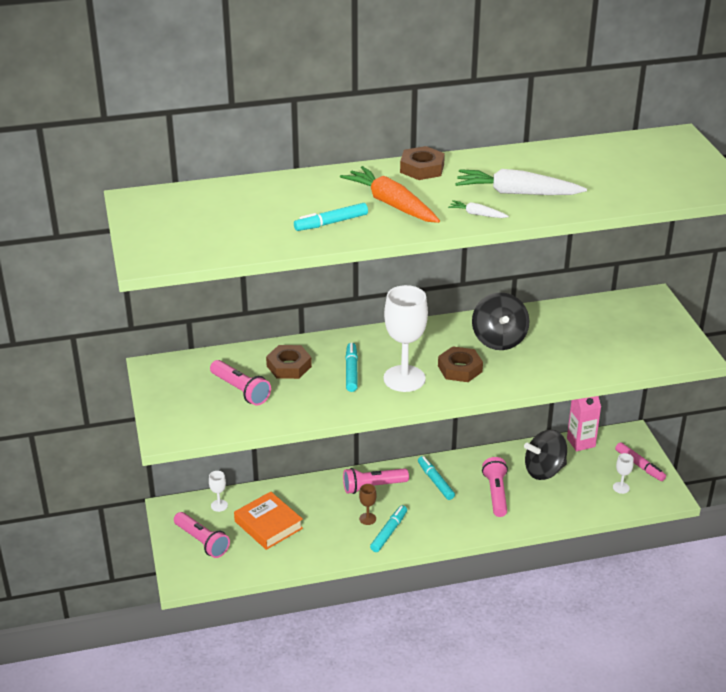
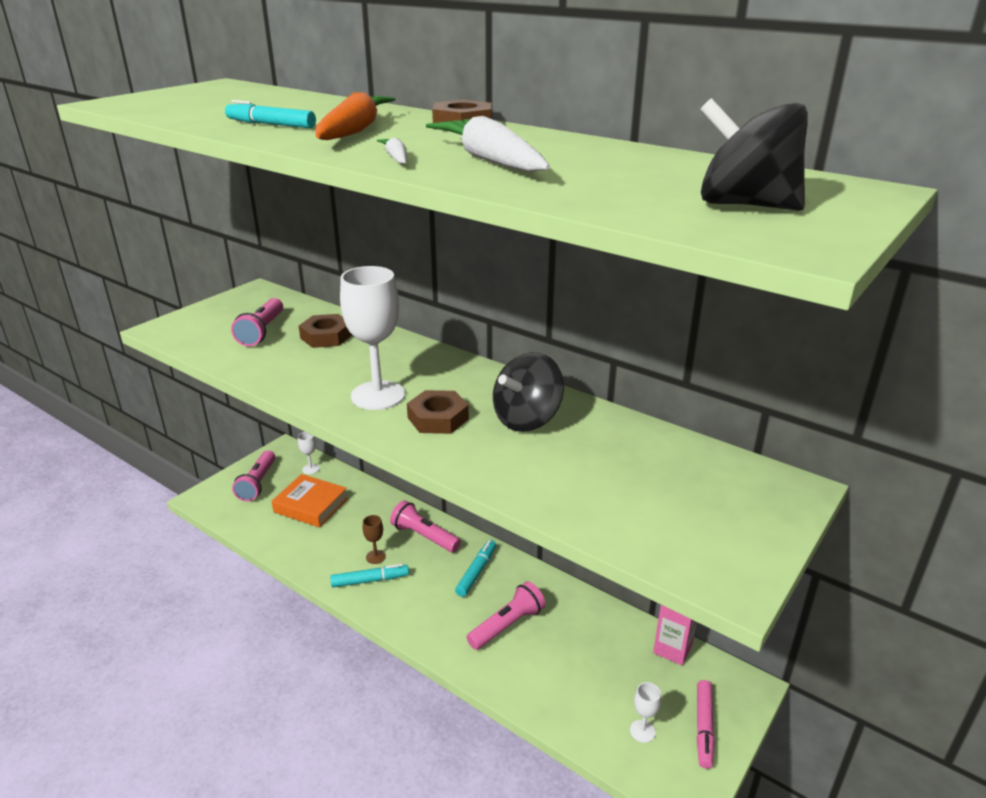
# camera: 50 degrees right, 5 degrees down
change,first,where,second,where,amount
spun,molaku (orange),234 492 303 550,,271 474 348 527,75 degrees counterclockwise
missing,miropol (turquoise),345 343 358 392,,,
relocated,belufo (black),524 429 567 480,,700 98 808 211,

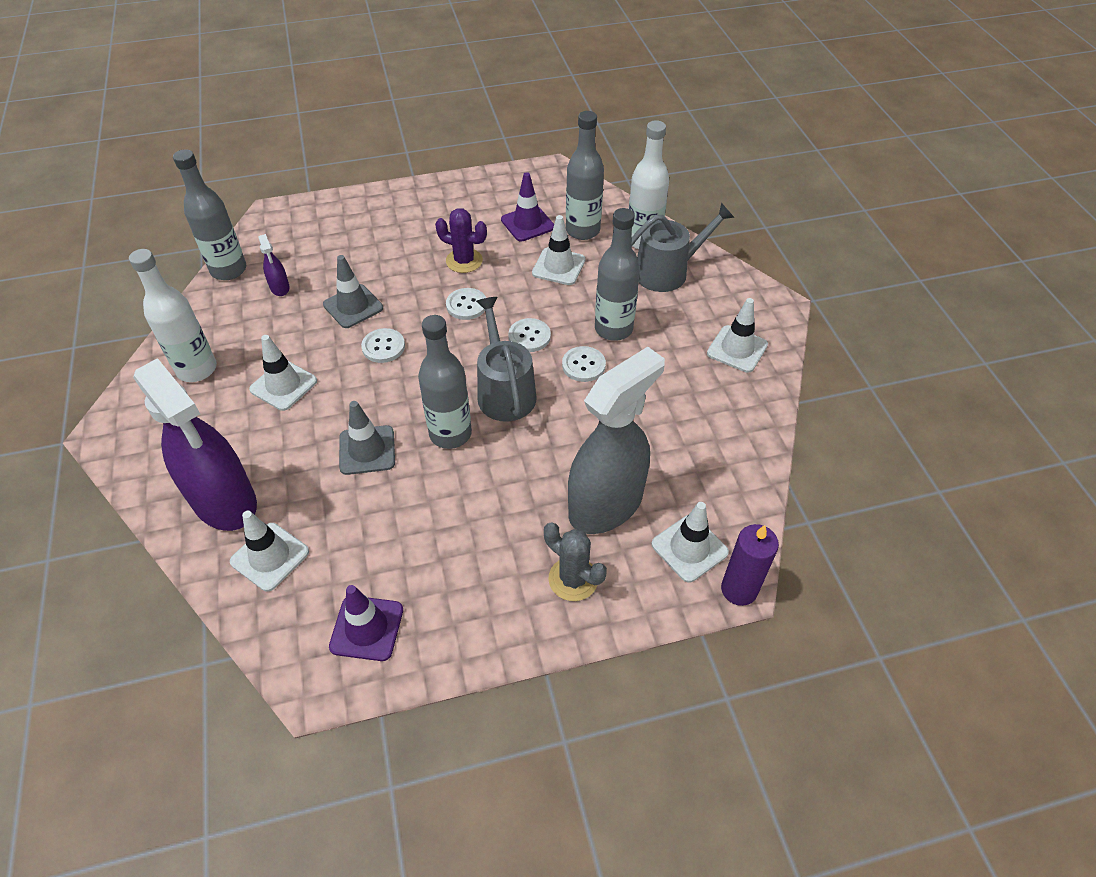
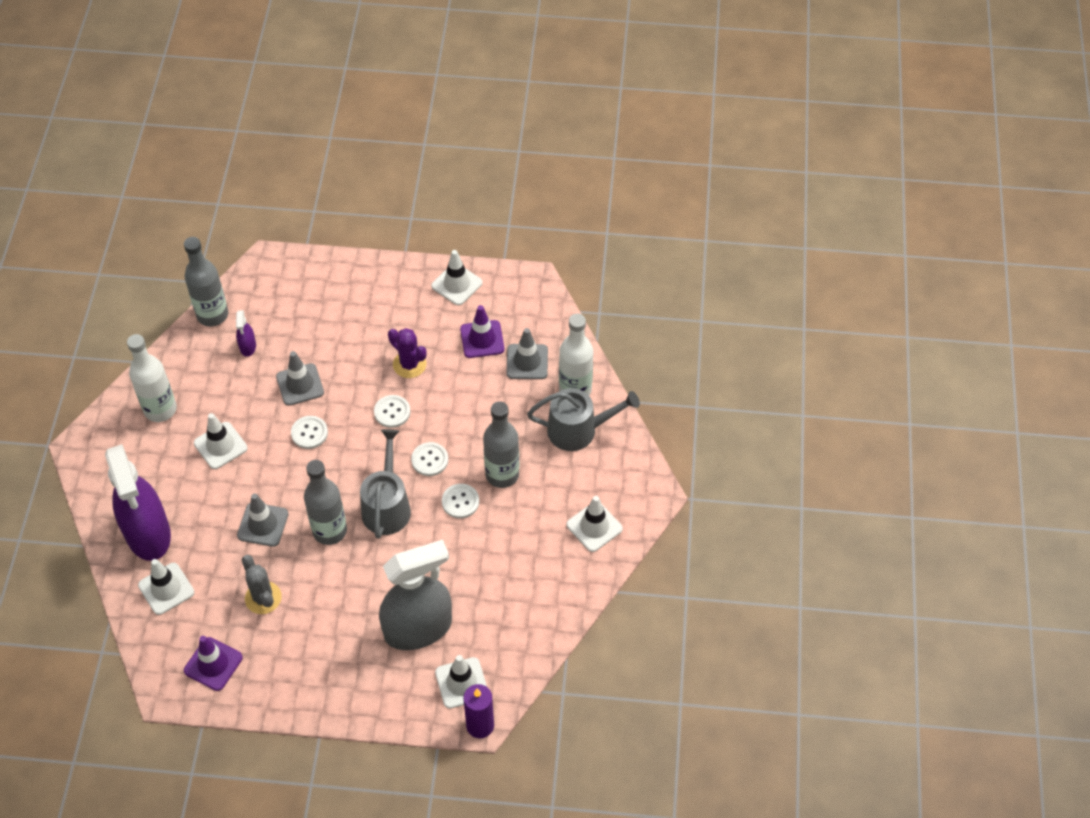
# camera: 20 degrees right, 5 degrees up
change,first,where,second,where,amount
relocated,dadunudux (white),532 215 585 285,,431 250 483 305,
relocated,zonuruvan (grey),544 522 607 601,,242 555 282 614,
exchanged,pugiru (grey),566 111 604 240,dadunudux (grey),507 328 548 379,

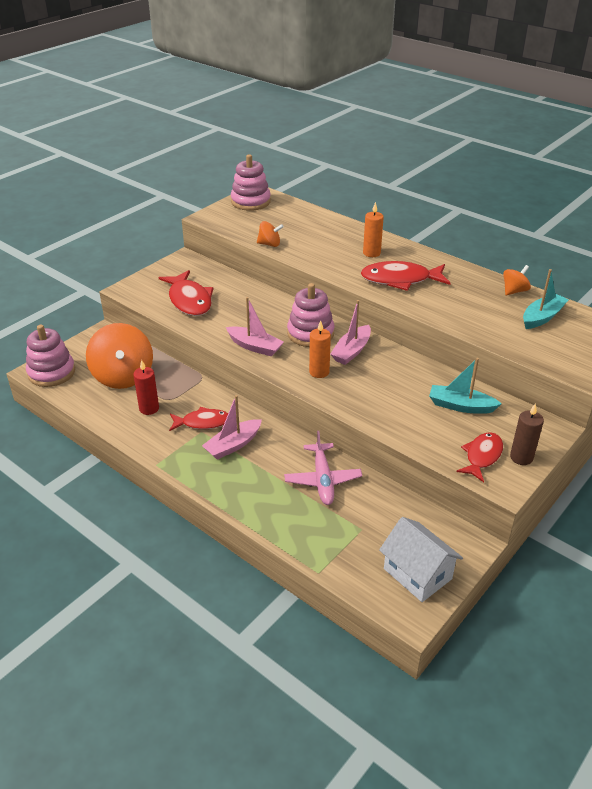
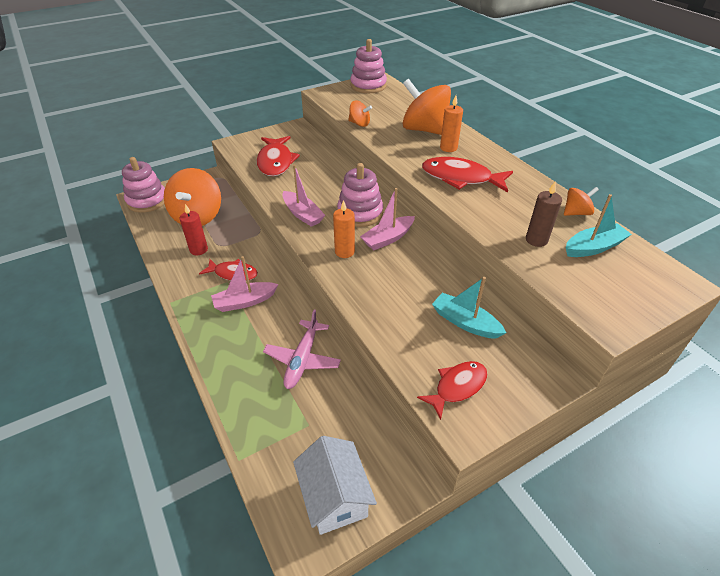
# camera: 20 degrees right, 5 degrees up
change,first,where,second,where,amount
relocated,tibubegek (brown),510 403 544 465,,526 181 562 247,
appeared,,,belufo (orange),403 79 451 135,

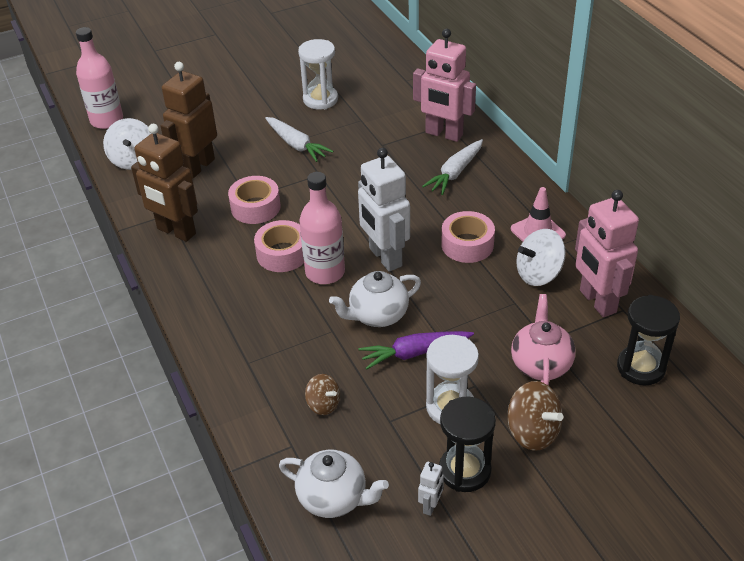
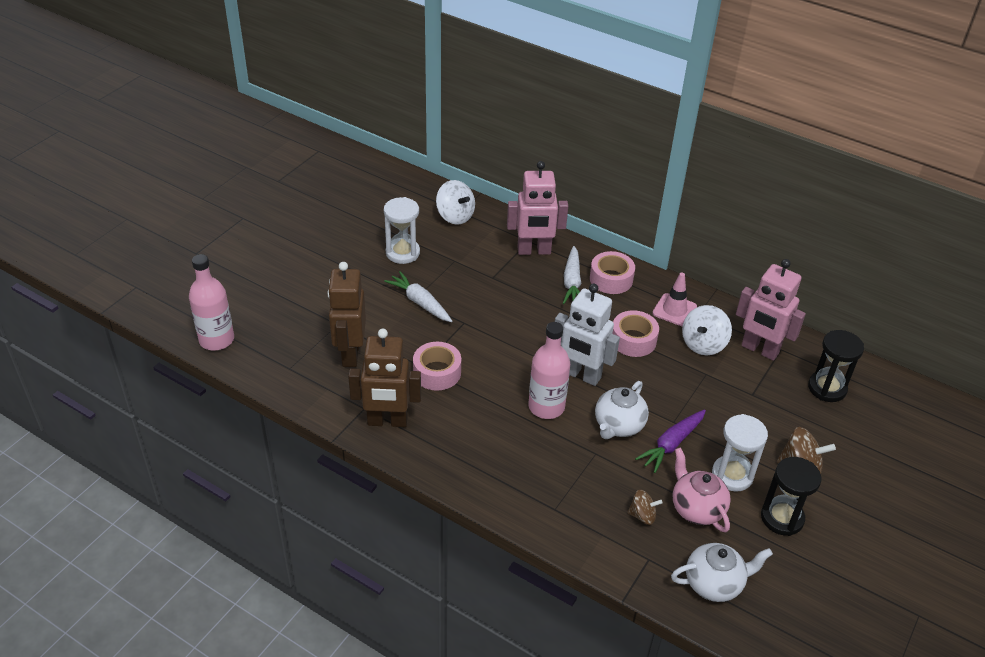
# camera: 35 degrees left, 0 degrees up
change,first,where,second,where,amount
relocated,belufo (white),103 118 151 170,,436 180 475 225,
relocated,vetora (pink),254 220 304 272,,590 251 635 294,
spun,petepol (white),265 117 333 162,,384 271 452 322,150 degrees counterclockwise
missing,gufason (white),418 462 444 516,,,
relocated,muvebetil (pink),511 294 576 386,,673 447 731 532,

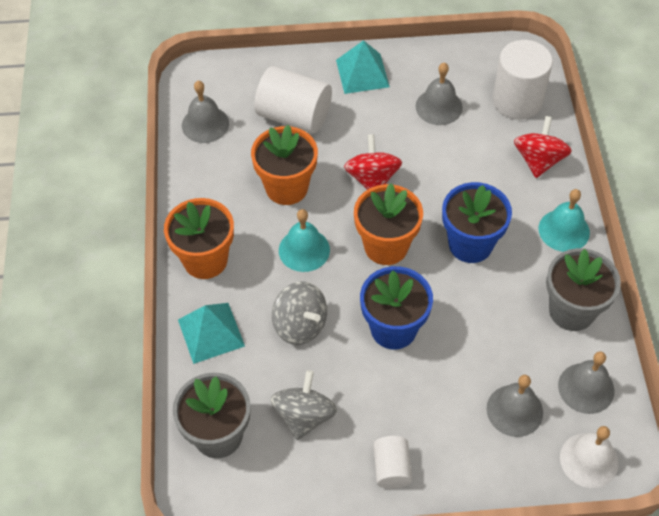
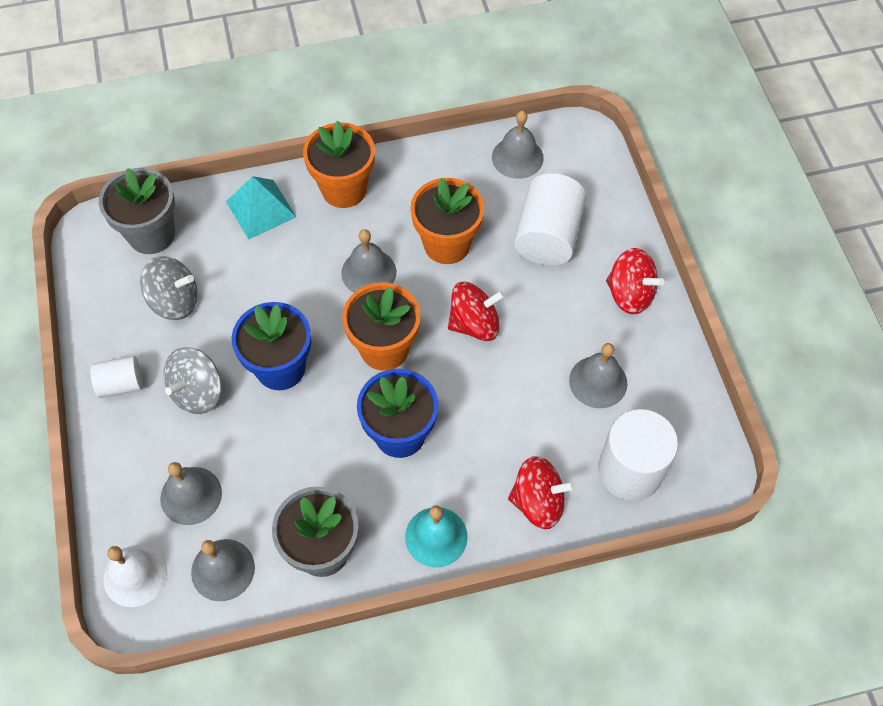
# camera: 80 degrees right, 5 degrees up
change,first,where,second,where,amount
relocated,belufo (grey),272 281 327 345,,163 347 222 414,
colour,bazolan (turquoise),279 209 330 272,bazolan (grey),341 229 396 293,
exchanged,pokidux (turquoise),336 40 390 94,belufo (red),606 248 664 314,

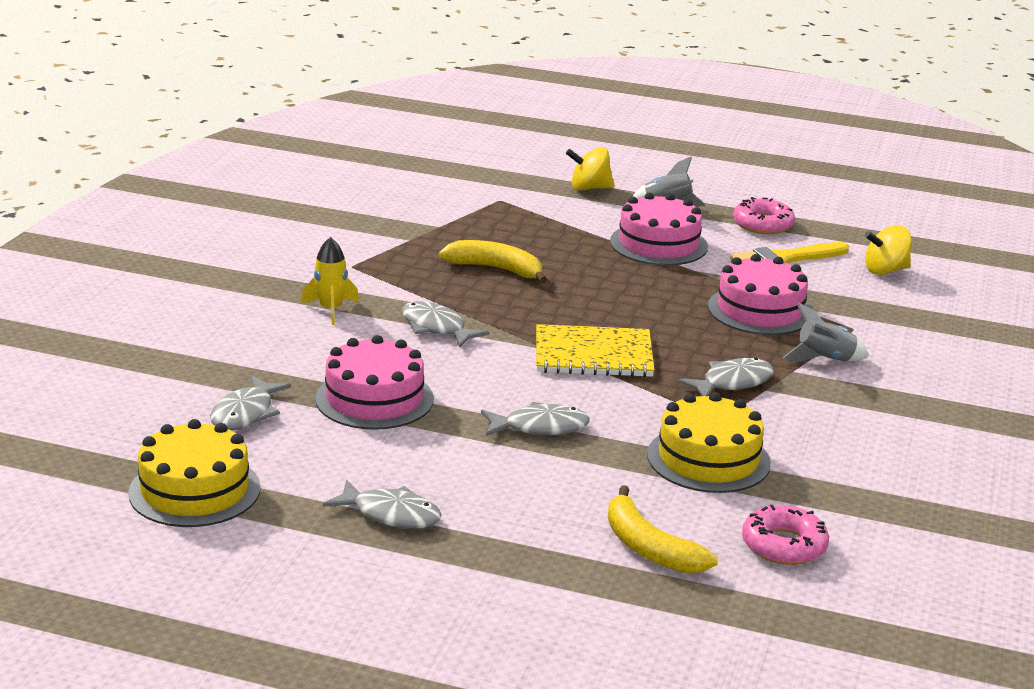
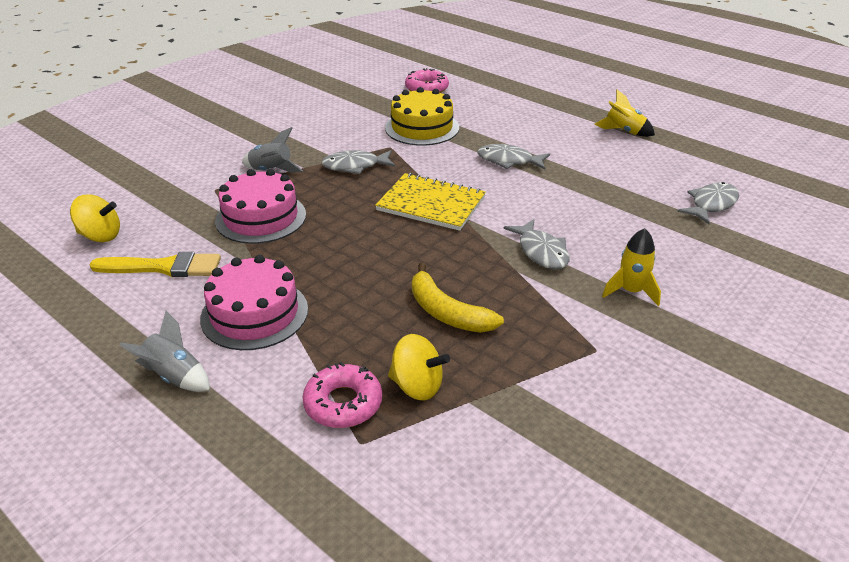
# camera: 155 degrees left, 10 degrees up
change,first,where,second,where,amount
missing,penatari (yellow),128 419 261 527,,,
missing,penatari (pink),315 335 434 430,,,
exchanged,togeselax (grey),323 480 441 529,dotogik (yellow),594 90 655 137,
relocated,belufo (yellow),566 147 614 190,,388 334 450 400,
missing,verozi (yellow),608 485 718 574,,,
relocated,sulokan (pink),733 197 795 234,,303 362 382 428,

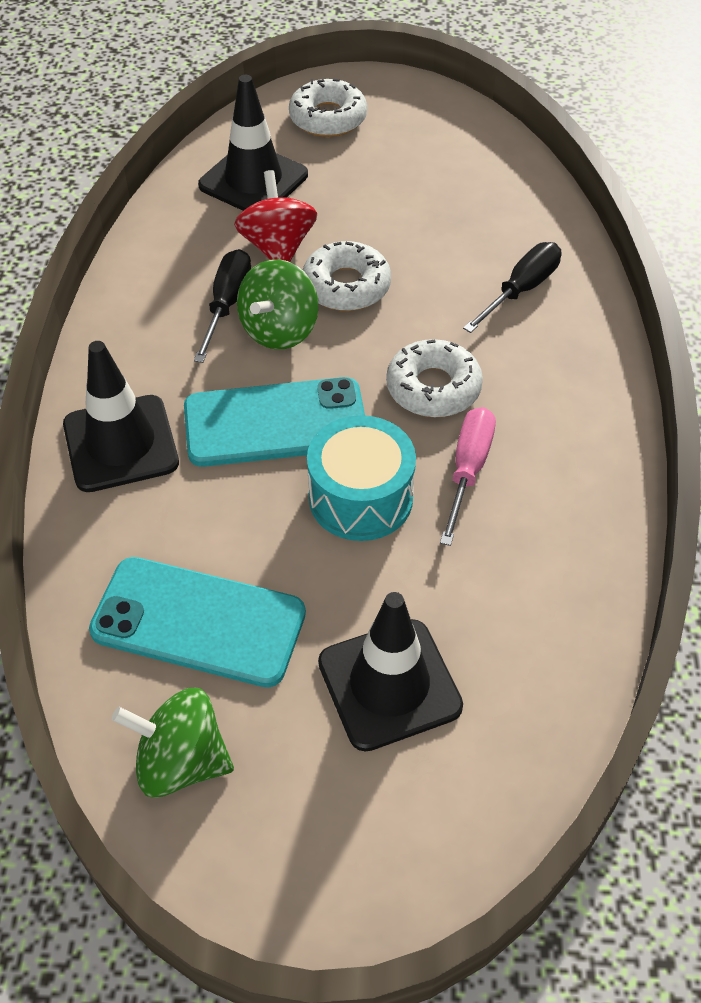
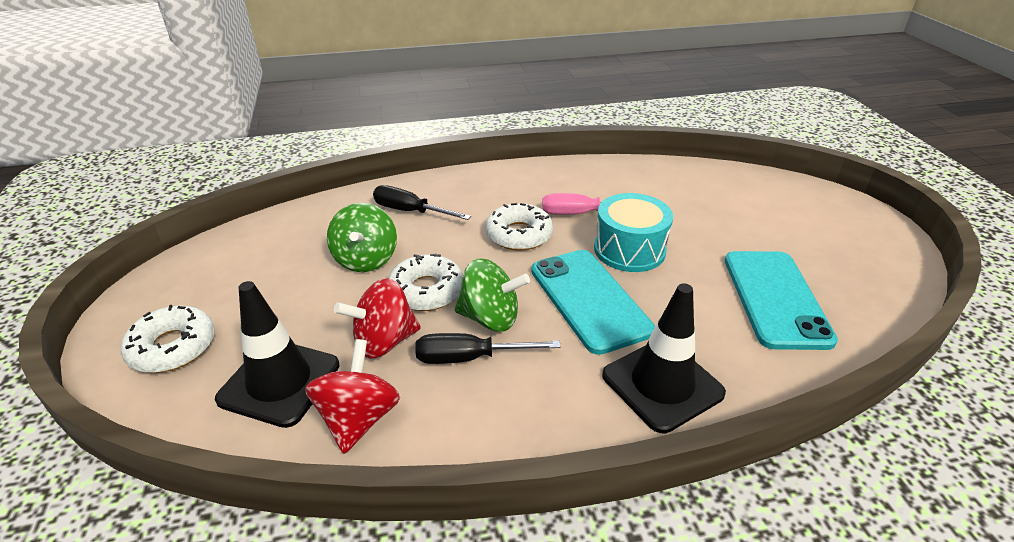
# camera: 105 degrees left, 15 degrees down
change,first,where,second,where,amount
relocated,belufo (green),112 688 234 798,,327 203 397 272,
missing,dadunudux (black),318 592 463 752,,,
appeared,,,belufo (red),305 339 400 454,

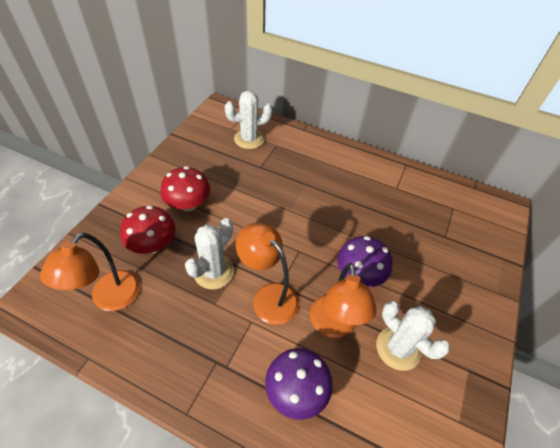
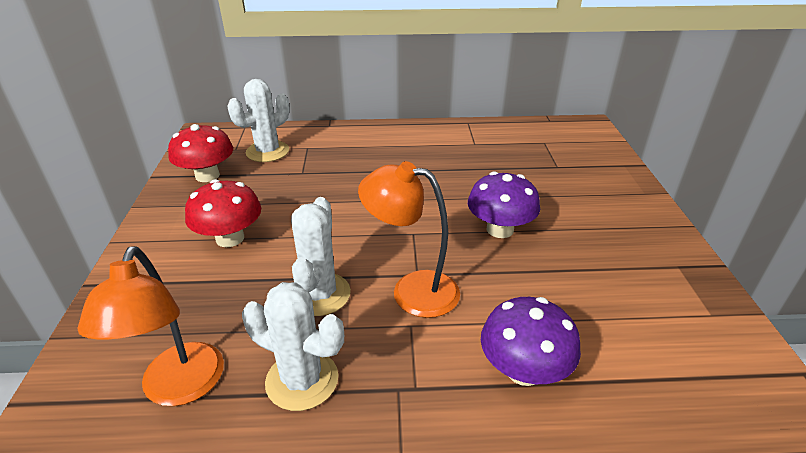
# camera: 25 degrees left, 15 degrees down
change,first,where,second,where,amount
relocated,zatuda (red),120 205 176 254,,168 124 233 182,
missing,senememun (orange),310 263 377 338,,,
relocated,zonuruvan (white),376 301 450 371,,242 282 344 411,

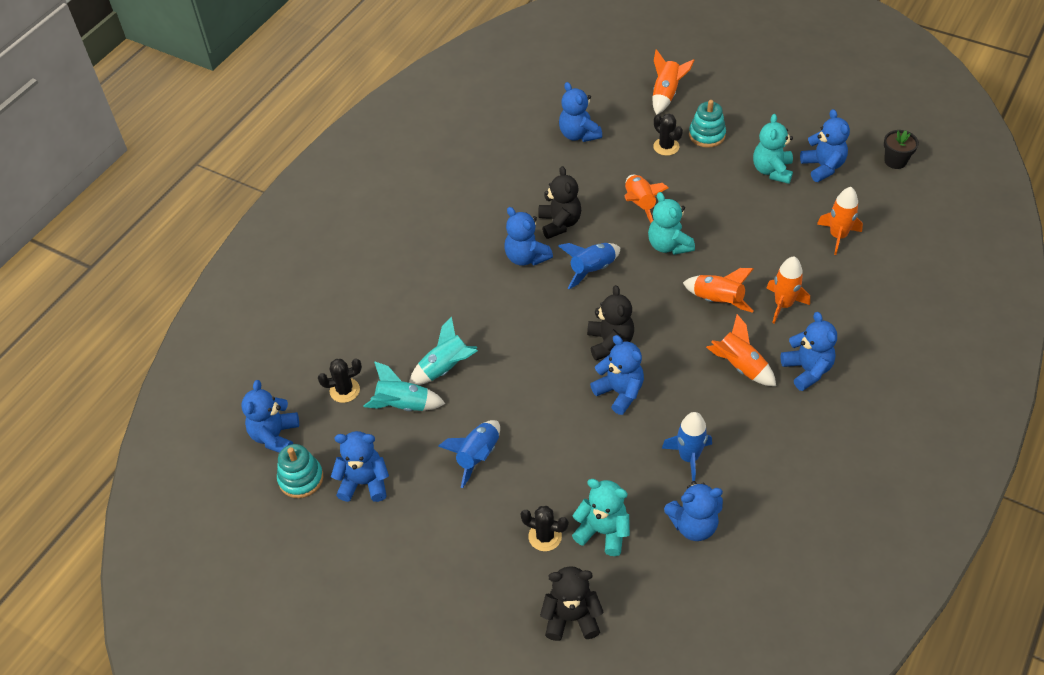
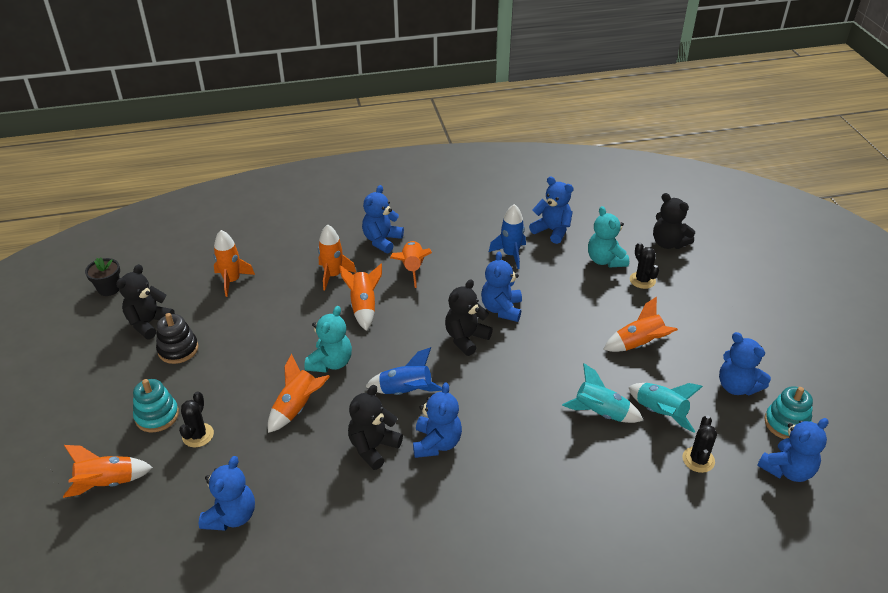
# camera: 135 degrees left, 10 degrees down
change,first,where,second,where,amount
spun,zonuruvan (black),318 359 362 403,,682 415 717 473,75 degrees clockwise
colour,dotogik (blue),438 420 500 488,dotogik (orange),603 297 678 352,
exchanged,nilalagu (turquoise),753 114 793 184,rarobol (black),156 313 198 364,
colour,nilalagu (blue),800 109 850 182,nilalagu (black),116 264 175 339,

